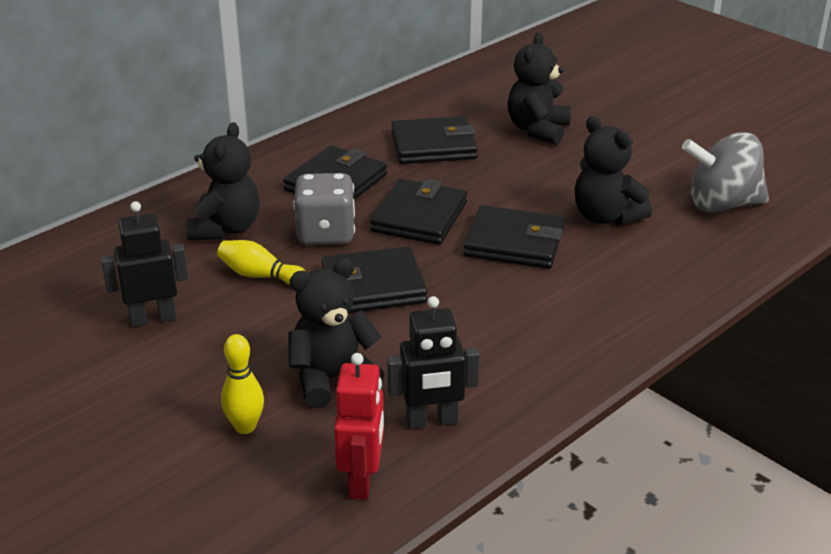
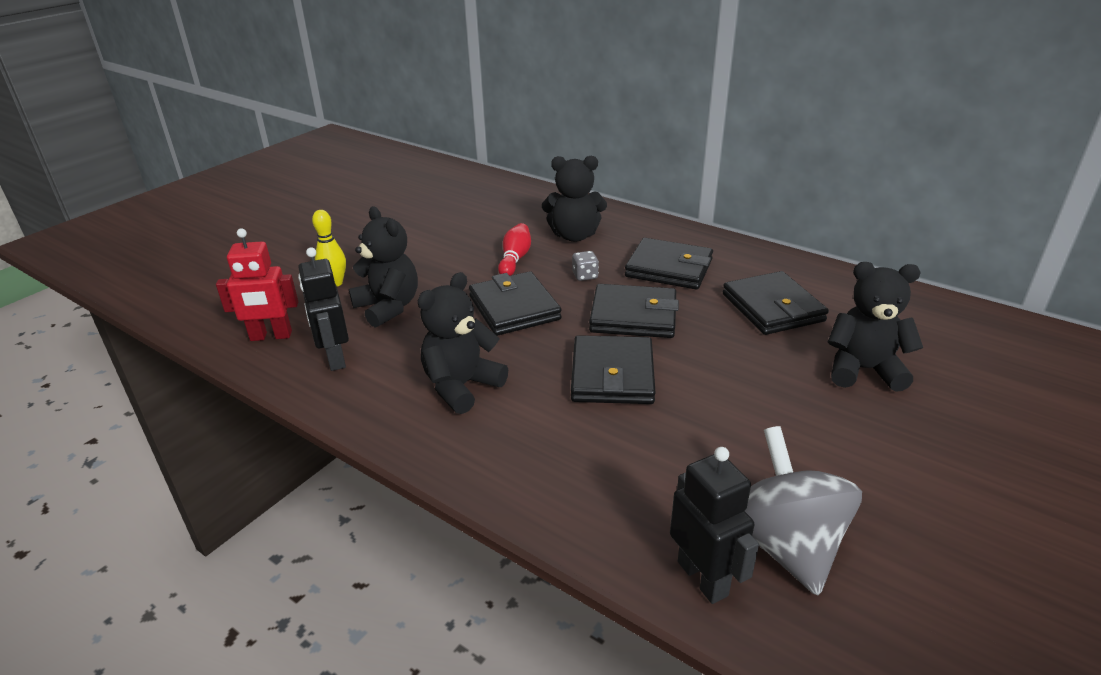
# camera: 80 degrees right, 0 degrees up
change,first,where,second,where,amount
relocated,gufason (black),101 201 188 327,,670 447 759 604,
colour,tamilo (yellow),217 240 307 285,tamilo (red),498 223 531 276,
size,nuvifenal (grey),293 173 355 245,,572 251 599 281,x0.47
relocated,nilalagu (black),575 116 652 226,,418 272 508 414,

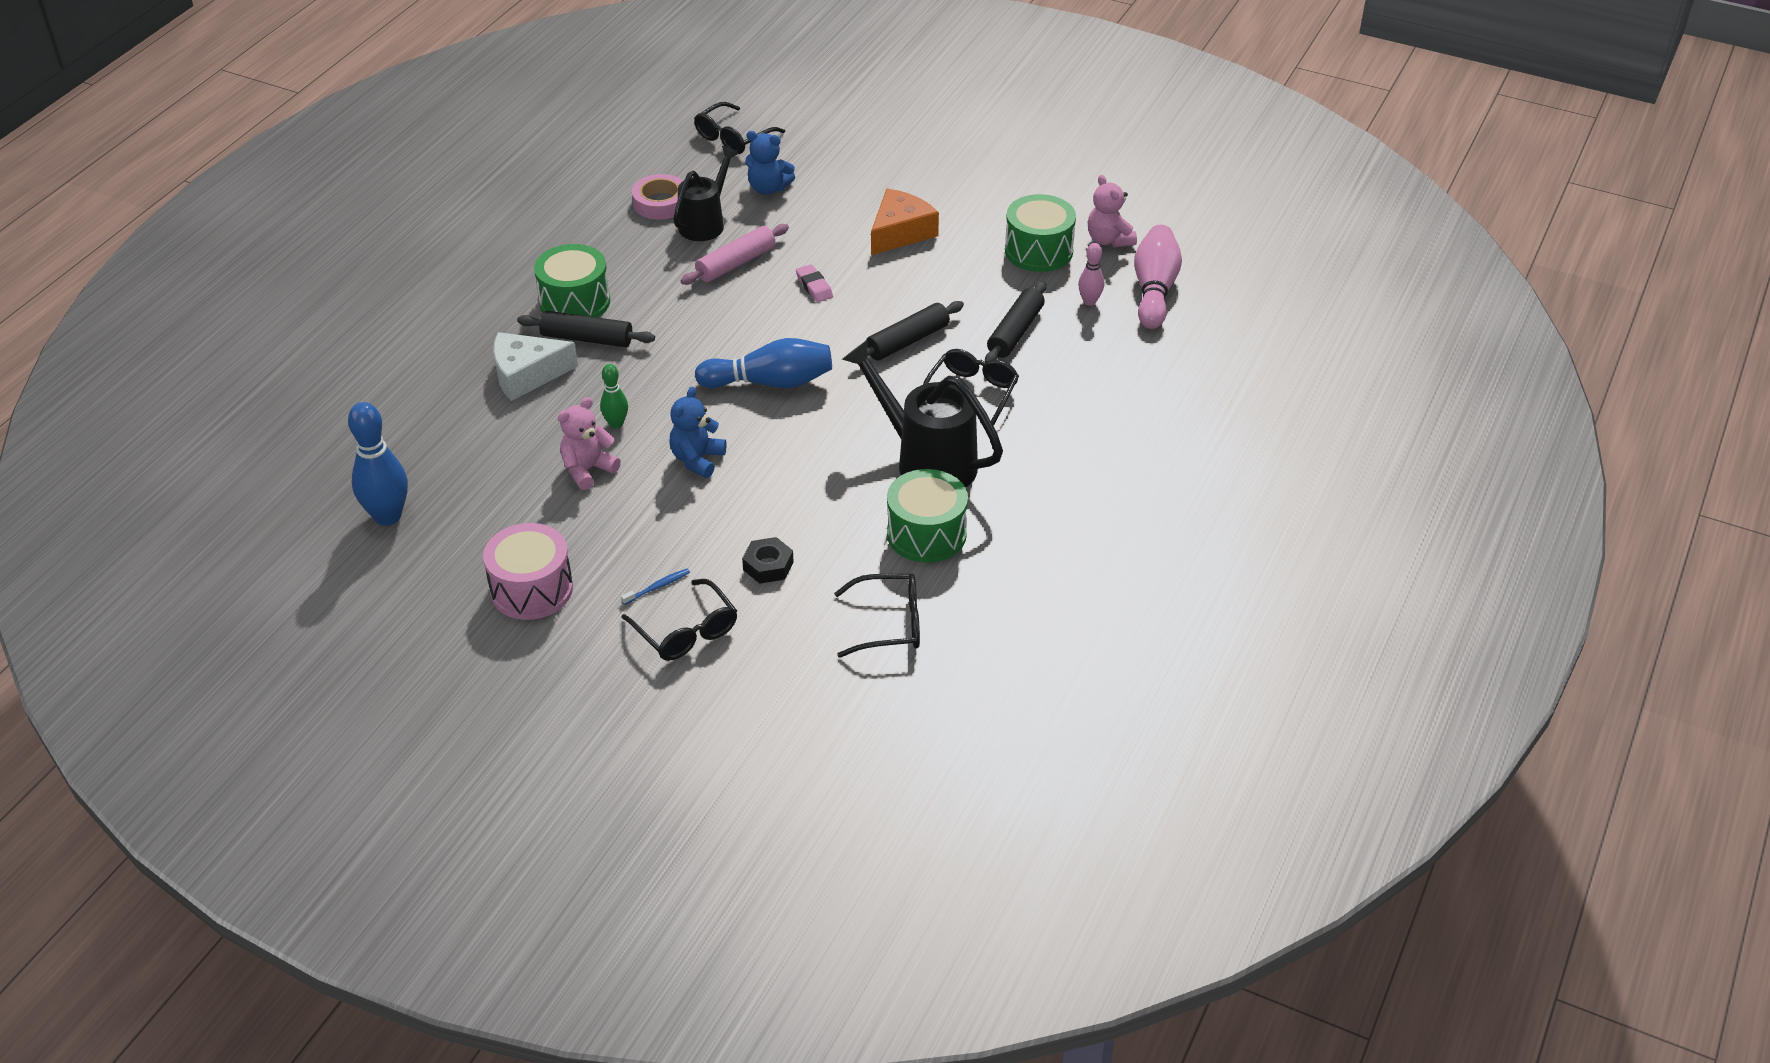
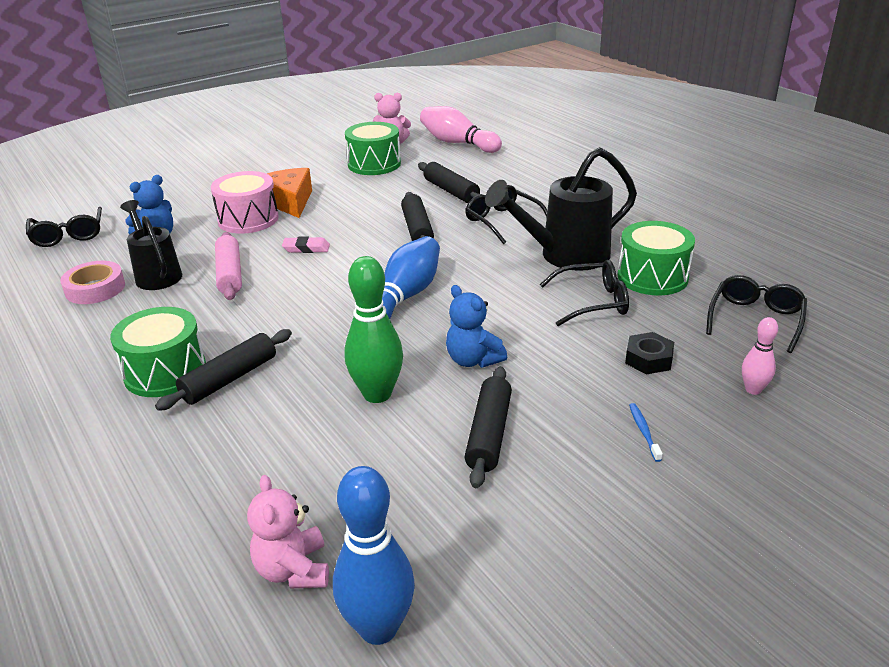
# camera: 60 degrees left, 10 degrees down
change,first,where,second,where,amount
relocated,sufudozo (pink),483 523 573 620,,211 171 279 234,
missing,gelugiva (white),493 332 578 401,,,
relocated,nilalagu (pink),558 397 621 490,,247 475 329 588,
size,tamilo (green),600 364 628 429,,345 256 403 403,x1.84
relocated,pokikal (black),621 579 737 661,,539 260 629 326,
relocated,tamilo (pink),1078 243 1104 306,,742 317 778 395,
appeared,,,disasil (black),465 366 512 488,

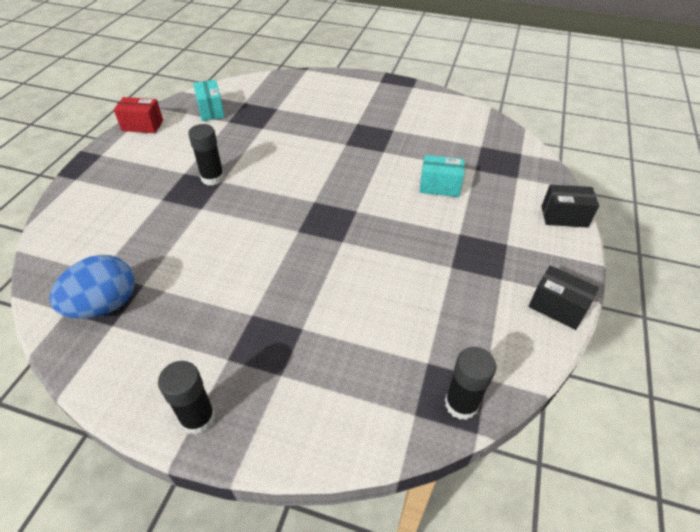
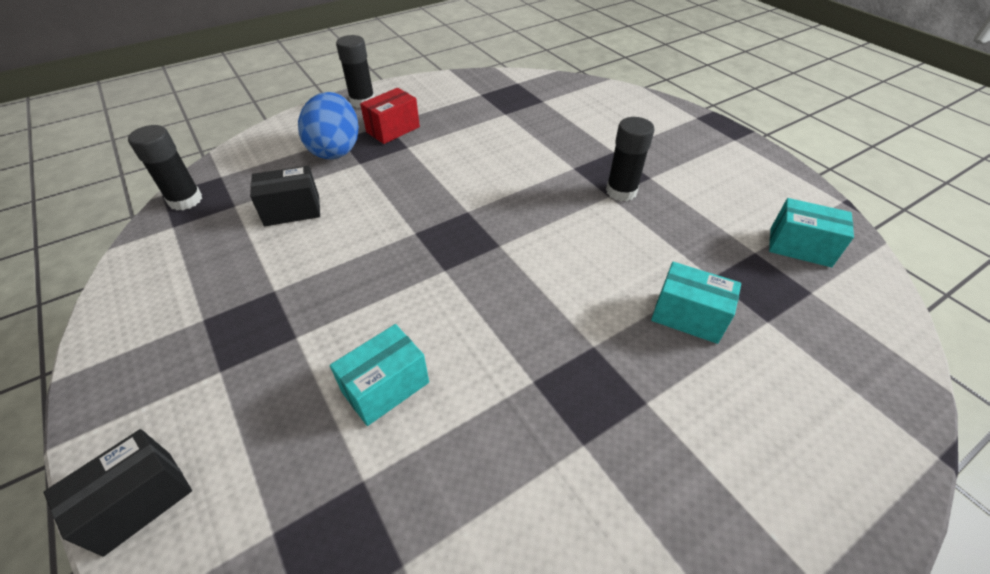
# camera: 130 degrees right, 0 degrees up
change,first,where,second,where,amount
relocated,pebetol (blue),49 255 135 319,,298 92 359 159,
relocated,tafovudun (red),114 97 163 133,,360 88 420 144,
relocated,tafovudun (black),529 265 599 330,,250 166 320 226,
appeared,,,tafovudun (turquoise),651 262 741 344,

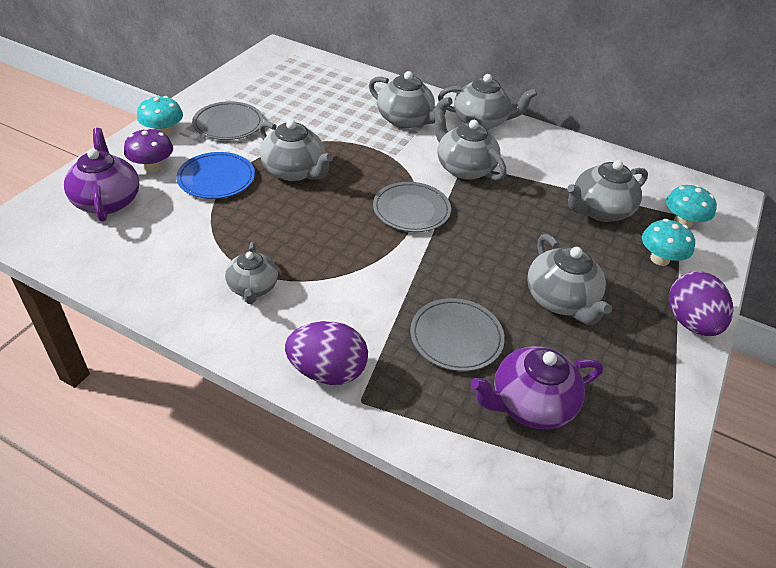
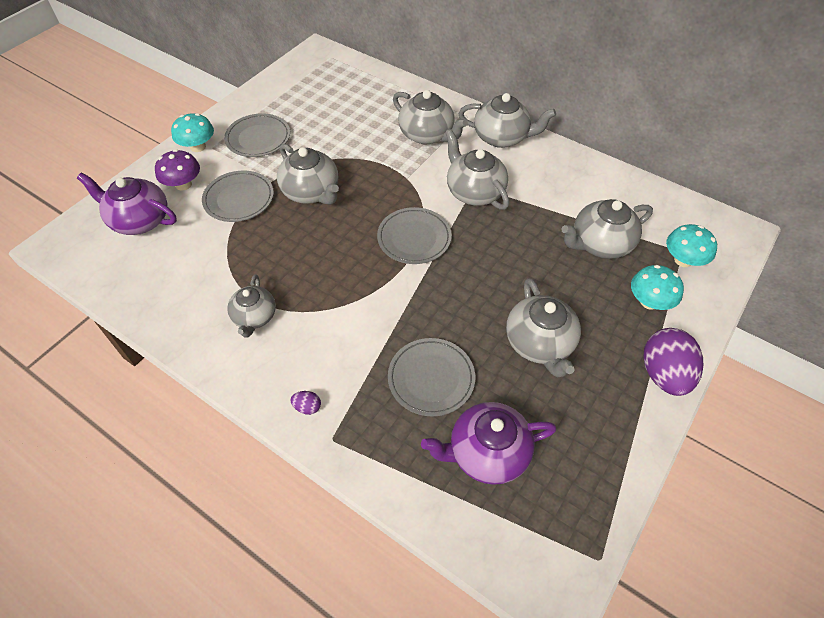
# camera: 10 degrees right, 10 degrees up
change,first,where,second,where,amount
spun,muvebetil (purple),64 128 139 222,,77 173 177 235,60 degrees counterclockwise
colour,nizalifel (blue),176 152 255 199,nizalifel (grey),202 171 274 222,
size,pebetol (purple),285 321 368 385,,290 391 321 415,x0.42

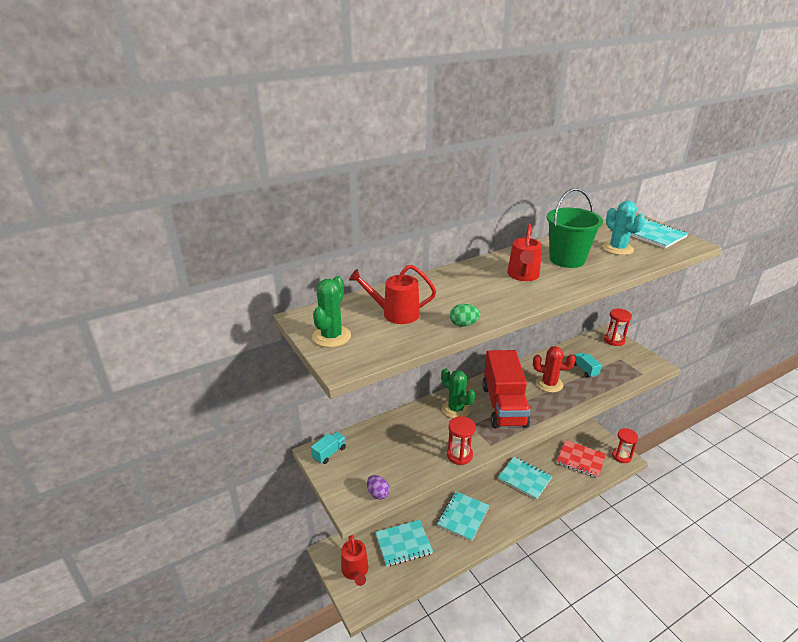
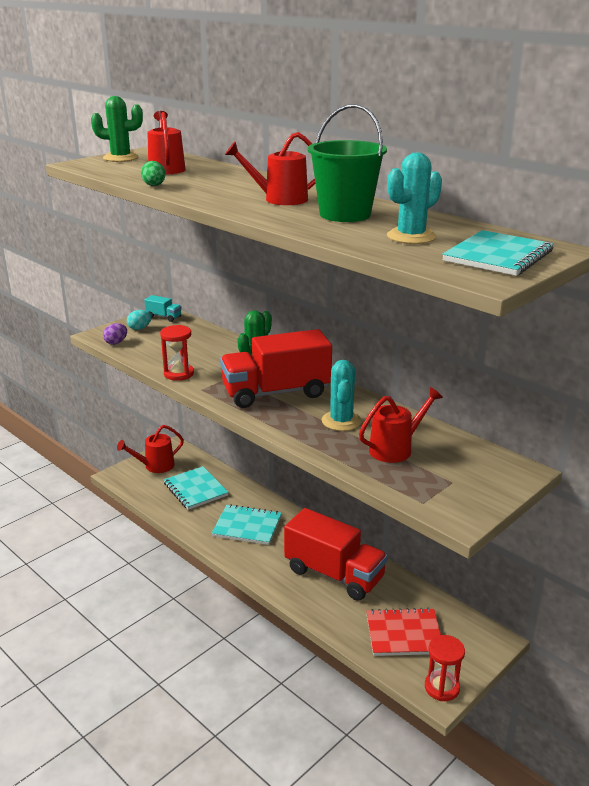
# camera: 75 degrees right, 5 degrees down
change,first,where,second,where,amount
exchanged,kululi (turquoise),498 457 552 500,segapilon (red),284 508 388 601,
colour,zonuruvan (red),533 346 575 393,zonuruvan (turquoise),322 360 362 431,
spun,kululi (red),557 440 606 478,,366 608 441 656,75 degrees clockwise
exchanged,segapilon (turquoise),574 352 602 378,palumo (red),359 387 443 463,
missing,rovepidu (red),604 309 632 346,,,
appeared,,,pebetol (turquoise),127 310 152 330,

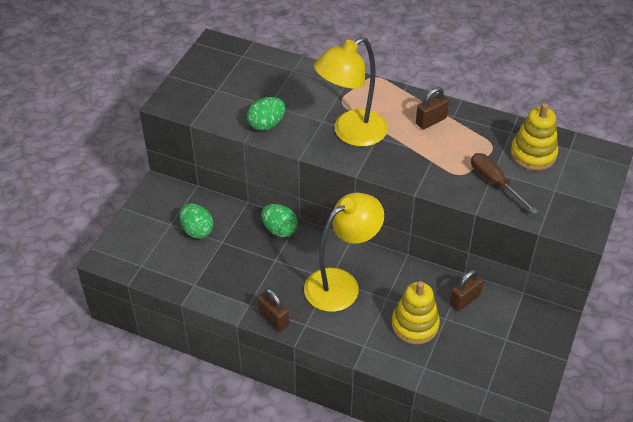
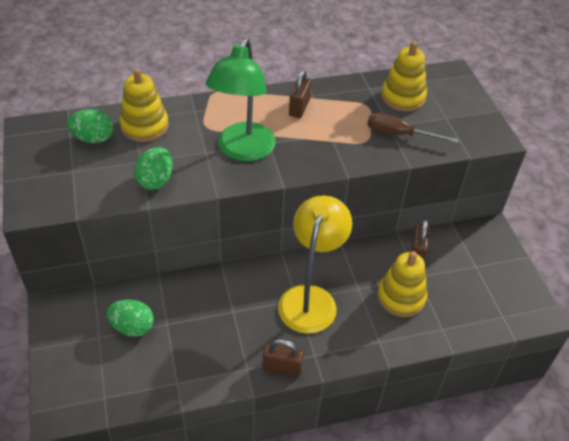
# camera: 40 degrees left, 0 degrees up
change,first,where,second,where,amount
relocated,pebetol (green),261 204 298 237,,67 109 113 143,
colour,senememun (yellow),314 37 388 147,senememun (green),206 38 276 161,
appeared,,,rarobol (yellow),120 68 169 142,

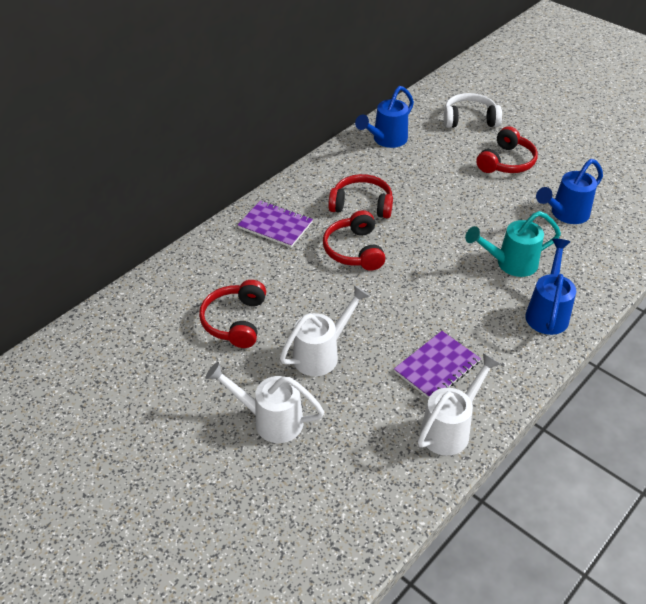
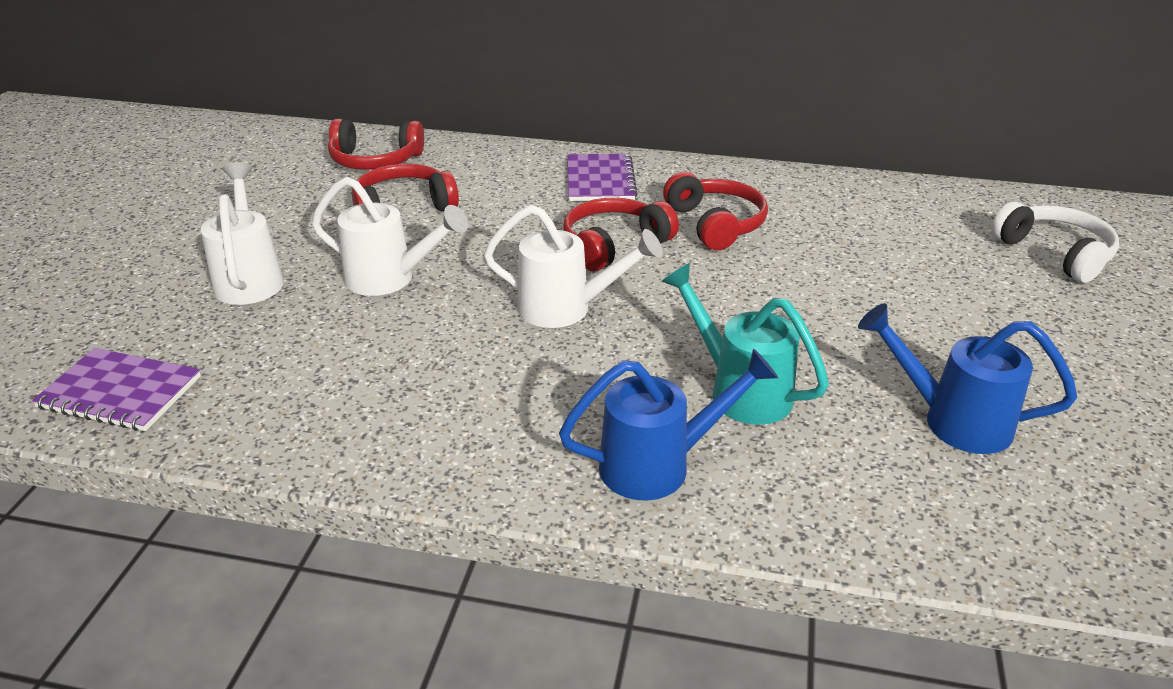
# camera: 60 degrees right, 10 degrees down
change,first,where,second,where,amount
missing,palumo (blue),355 86 414 148,,,
relocated,kululi (purple),394 331 481 398,,32 348 201 431,
relocated,palumo (white),417 353 501 456,,484 205 663 328,
relocated,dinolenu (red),476 126 538 173,,328 119 424 170,

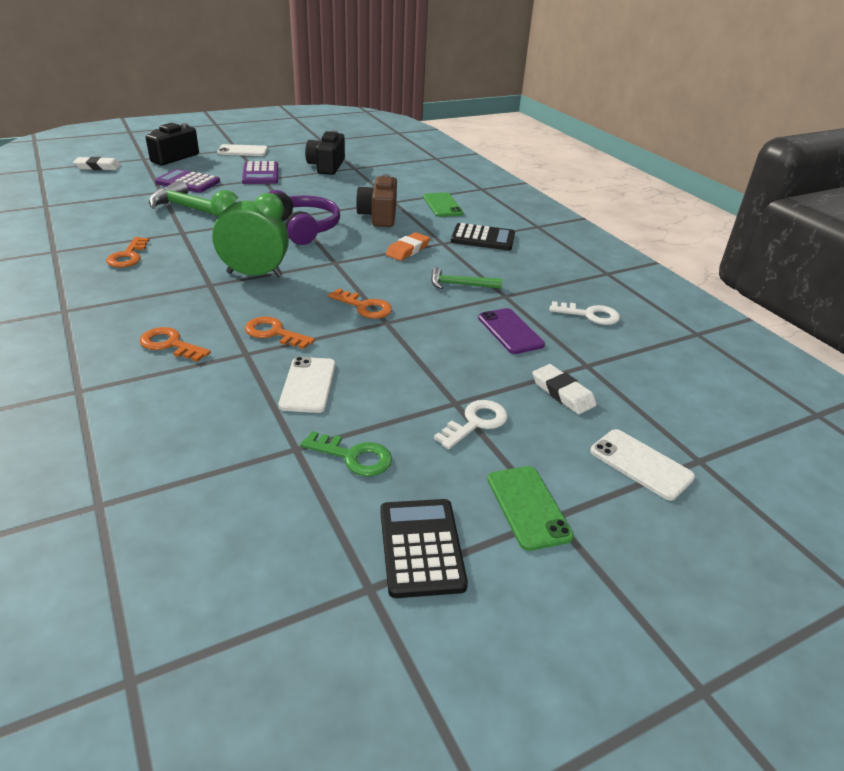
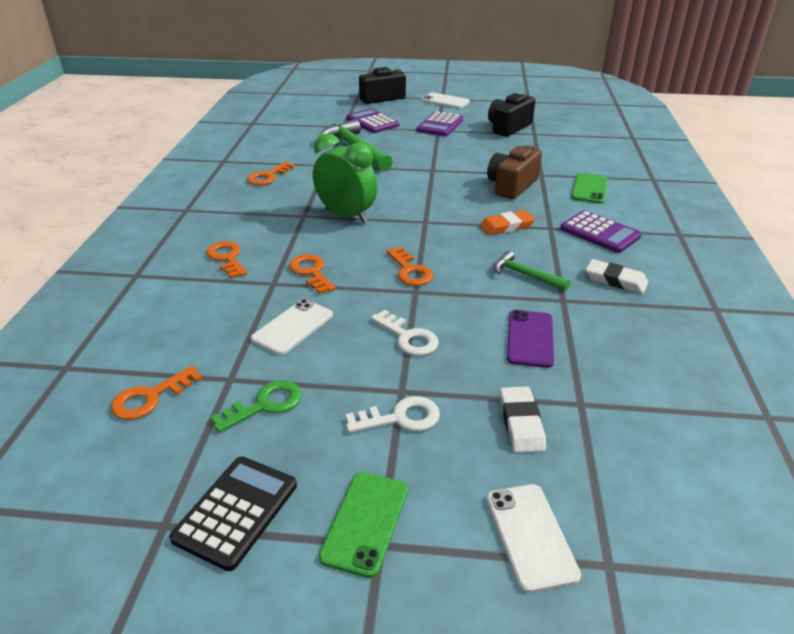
# camera: 35 degrees right, 0 degrees up
change,first,where,second,where,amount
relocated,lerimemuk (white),73 157 121 170,,586 259 648 294,
missing,dinolenu (purple),268 190 340 245,,,
spun,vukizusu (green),300 431 392 476,,210 380 302 433,90 degrees counterclockwise
colour,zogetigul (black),451 223 515 250,zogetigul (purple),560 211 642 253,
relocated,vukizusu (white),550 301 620 325,,371 310 439 356,
appeared,,,vukizusu (orange),111 366 202 420,

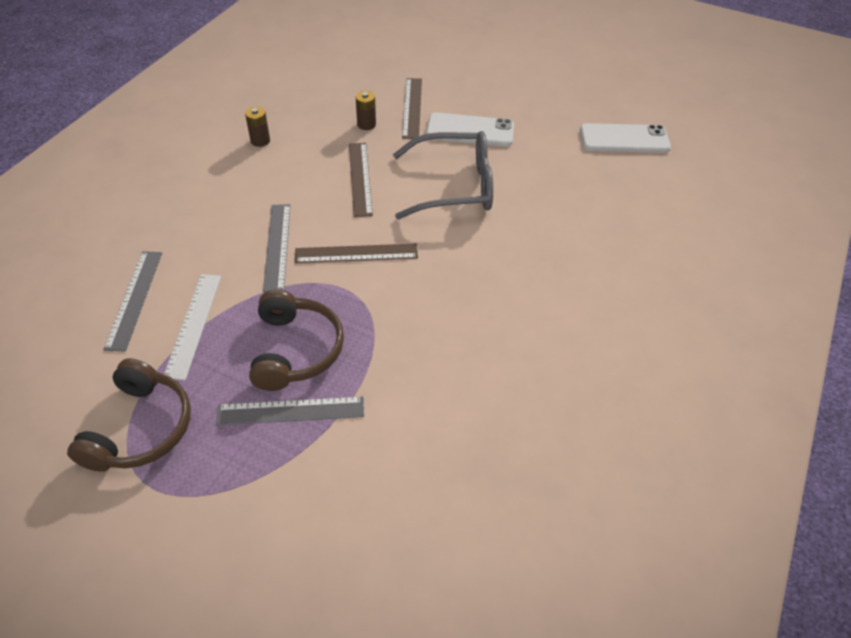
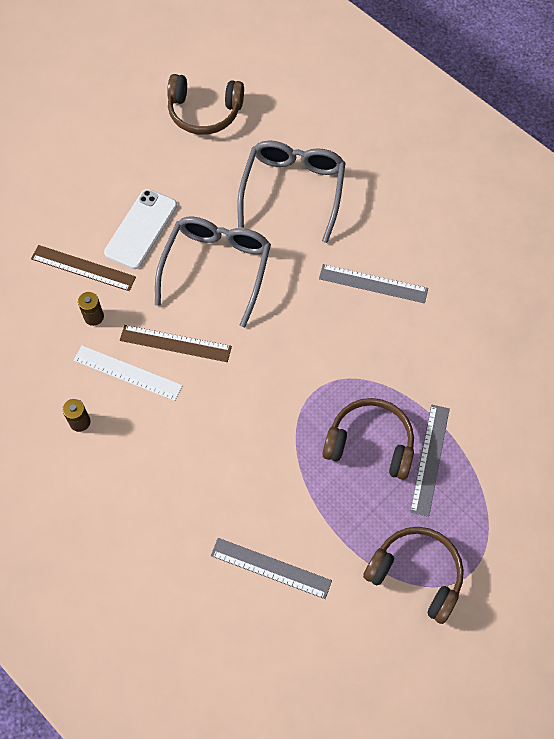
# camera: 70 degrees left, 15 degrees up
change,first,where,second,where,amount
relocated,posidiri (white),164 274 221 380,,74 346 183 401,
relocated,posidiri (grey),263 204 291 292,,319 264 428 303,
missing,posidiri (brown),295 244 418 263,,,
exchanged,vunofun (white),580 123 671 153,dinolenu (brown),167 74 244 135,
appeared,,,pokikal (grey),237 140 346 243,

